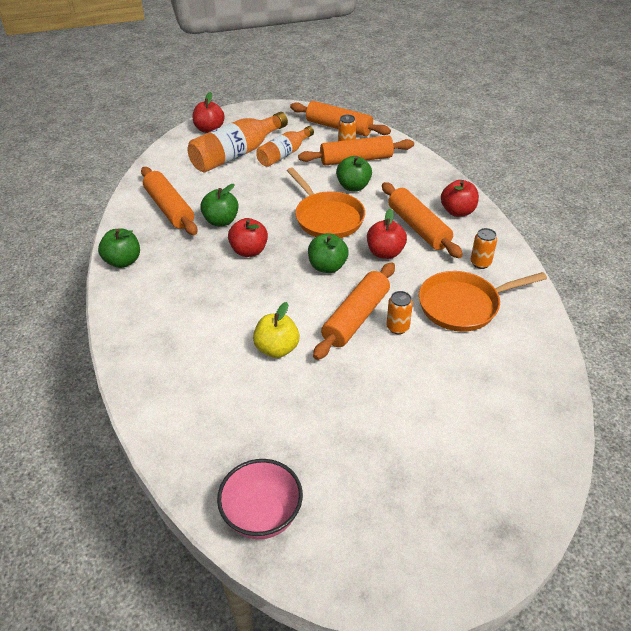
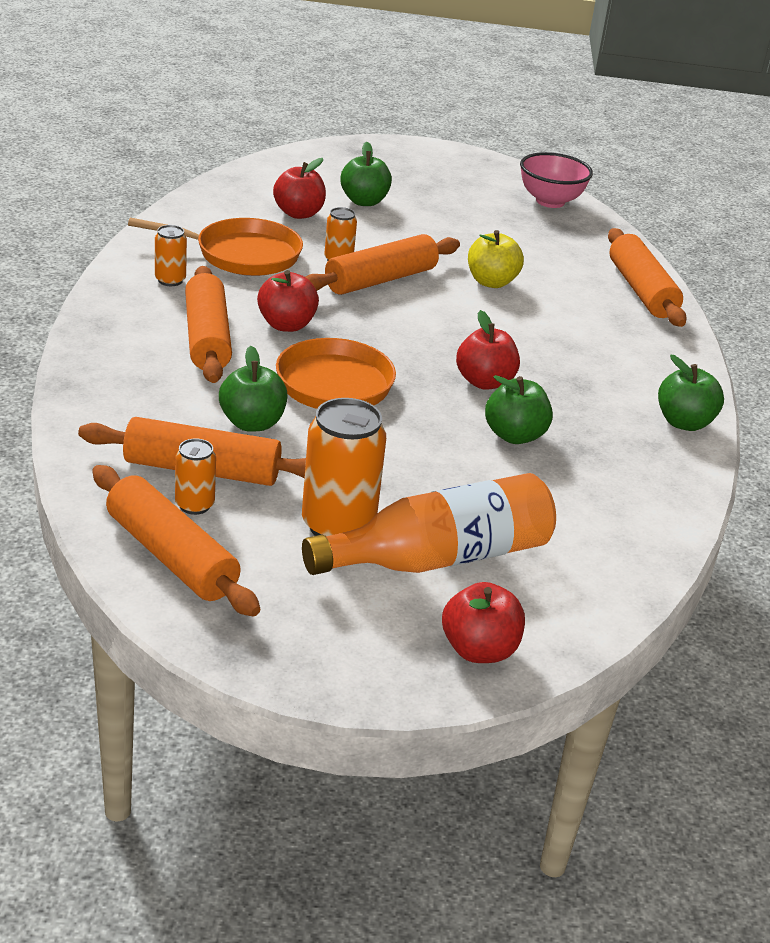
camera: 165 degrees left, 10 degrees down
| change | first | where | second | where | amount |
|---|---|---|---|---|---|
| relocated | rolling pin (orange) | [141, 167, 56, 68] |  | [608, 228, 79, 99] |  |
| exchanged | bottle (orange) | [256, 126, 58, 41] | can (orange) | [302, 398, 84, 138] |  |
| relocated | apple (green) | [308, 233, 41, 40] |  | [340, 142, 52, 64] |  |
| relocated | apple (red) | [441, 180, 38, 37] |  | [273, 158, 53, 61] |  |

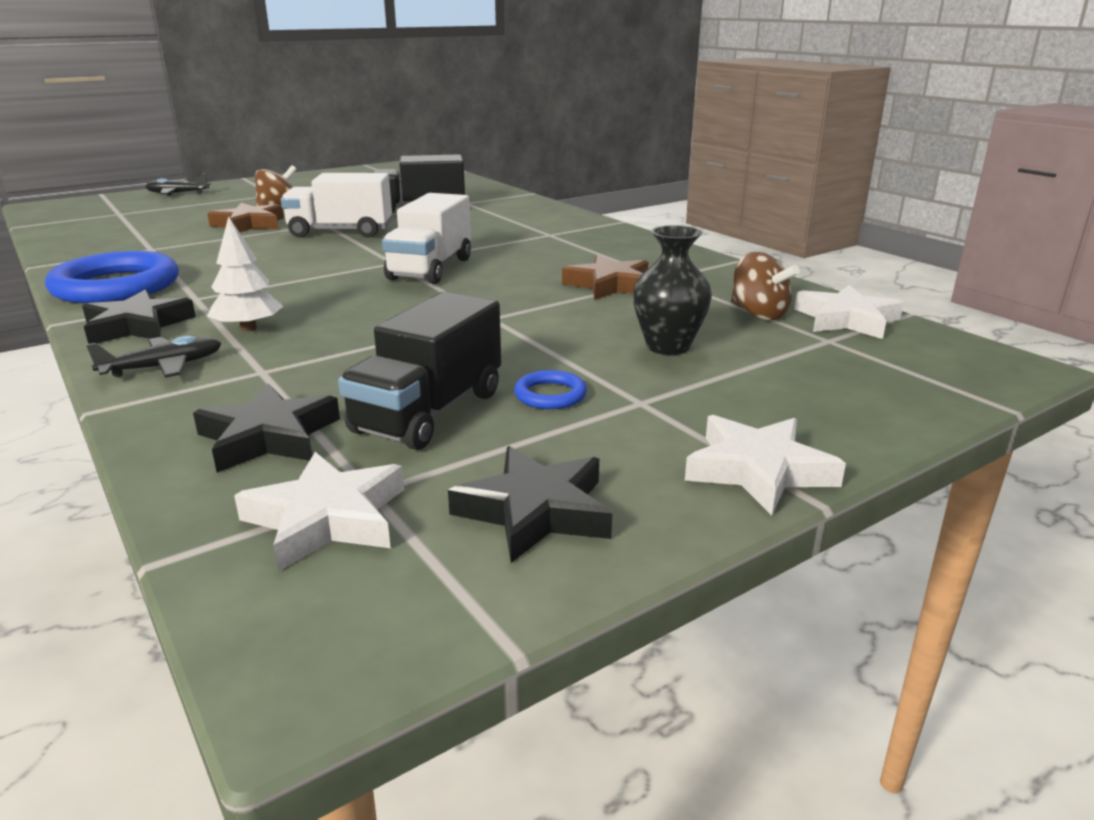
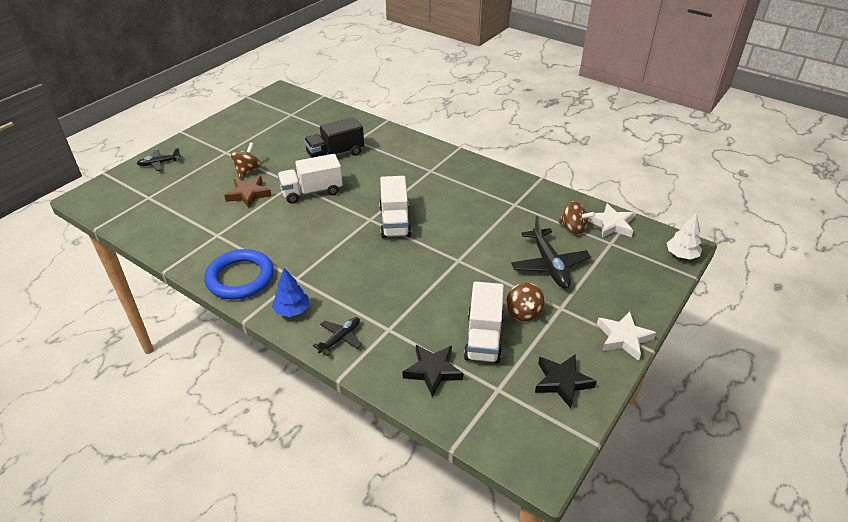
camera: 20 degrees left, 15 degrees up
| change | first | where | second | where | amount |
|---|---|---|---|---|---|
| exchanged | star (black) | [82, 290, 114, 54] | tree (blue) | [272, 268, 38, 49] |  |
| relocated | tree (white) | [207, 216, 76, 116] |  | [667, 213, 35, 46] |  |
| missing | star (white) | [234, 452, 170, 119] |  |  |  |
| colour | truck (black) | [338, 292, 163, 158] | truck (white) | [464, 281, 40, 82] |  |
| exchanged | ring (blue) | [514, 370, 73, 39] | spinning top (brown) | [506, 283, 39, 39] |  |
| missing | star (brown) | [562, 255, 86, 45] |  |  |  |
| exchanged | vase (black) | [633, 225, 79, 130] | plane (black) | [511, 216, 80, 73] |  |

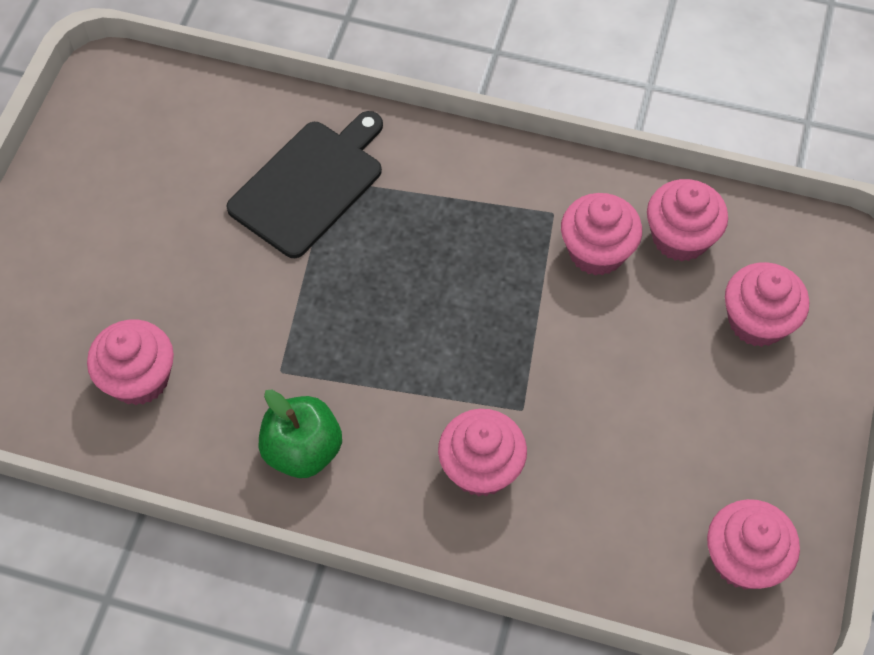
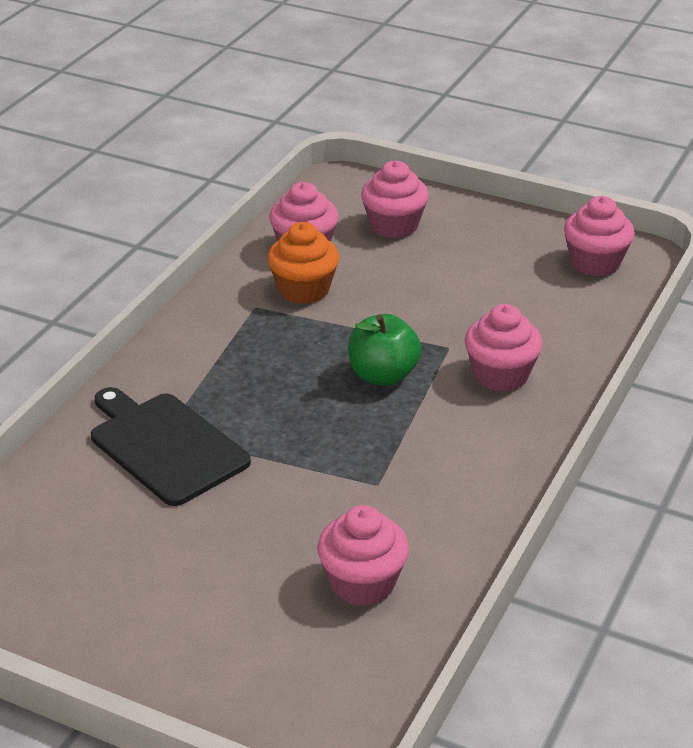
camera: 80 degrees left, 25 degrees down
| change | first | where | second | where | amount |
|---|---|---|---|---|---|
| relocated | apple (green) | [259, 390, 83, 88] |  | [348, 314, 74, 72] |  |
| colour | cupcake (pink) | [561, 193, 81, 83] | cupcake (orange) | [267, 222, 72, 82] |  |

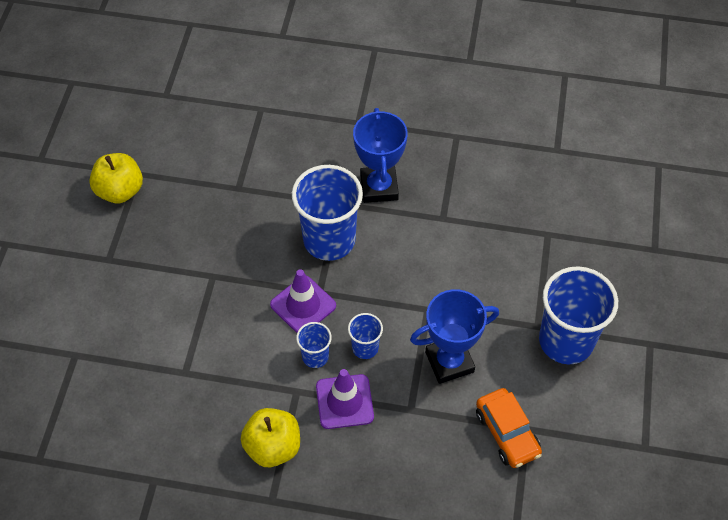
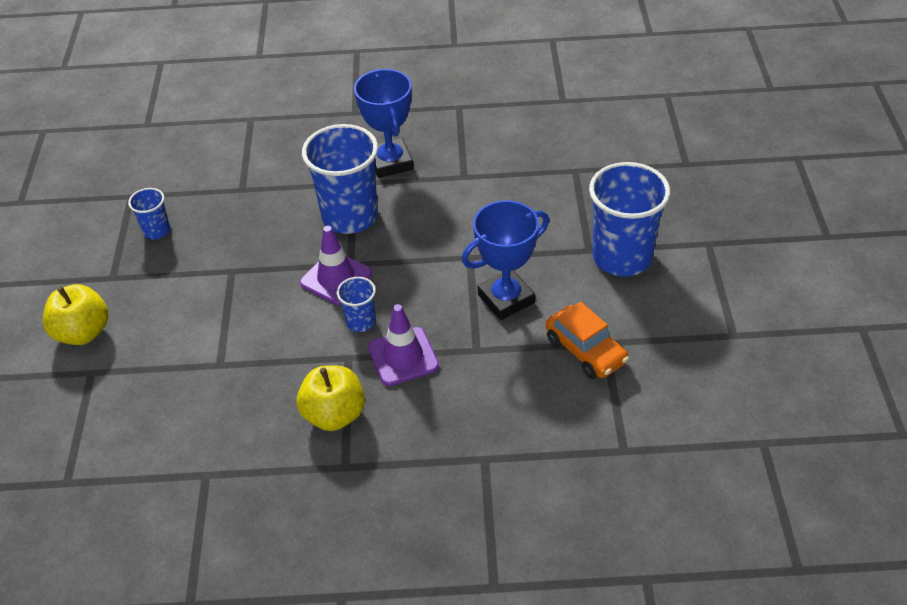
camera: 10 degrees left, 10 degrees down
| change | first | where | second | where | amount |
|---|---|---|---|---|---|
| relocated | apple (yellow) | [89, 153, 54, 50] |  | [43, 284, 65, 61] |  |
| relocated | cup (blue) | [348, 313, 35, 46] |  | [128, 188, 42, 52] |  |

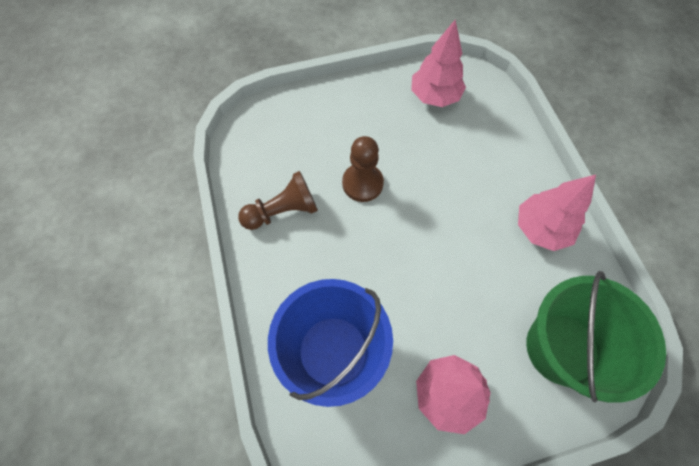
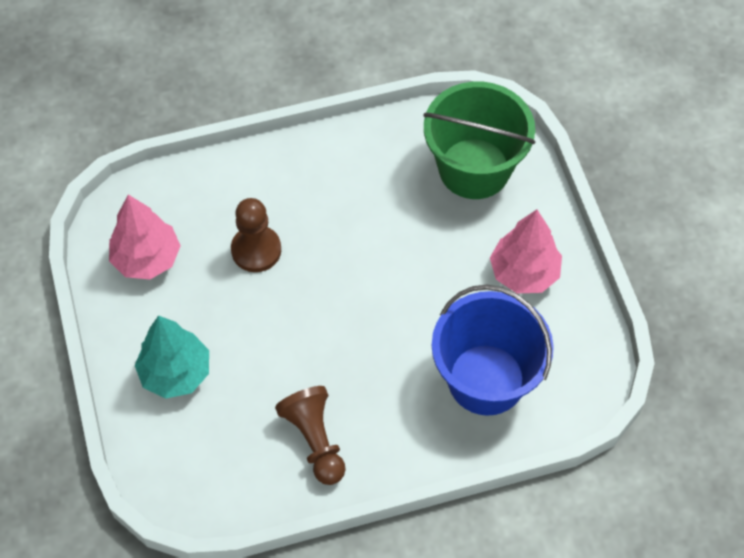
camera: 90 degrees left, 5 degrees down
| change | first | where | second | where | amount |
|---|---|---|---|---|---|
| relocated | pawn (brown) | [342, 136, 42, 66] |  | [231, 198, 50, 74] |  |
| missing | tree (pink) | [518, 175, 78, 76] |  |  |  |
| appeared |  |  | tree (turquoise) | [135, 315, 74, 84] |  |

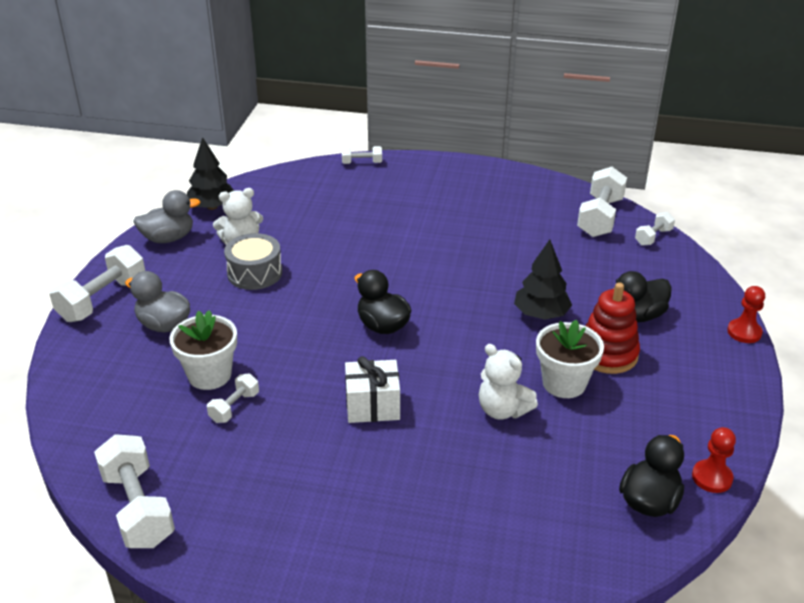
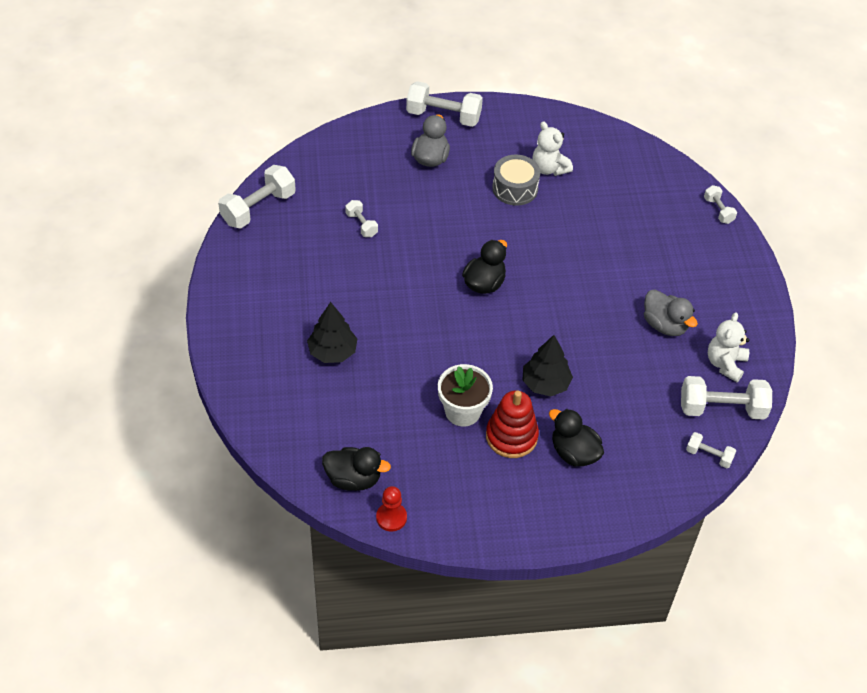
camera: 70 degrees right, 15 degrees up
| change | first | where | second | where | amount |
|---|---|---|---|---|---|
| relocated | duck (grey) | [133, 190, 68, 53] |  | [644, 290, 54, 46] |  |
| missing | flower pot (white) | [169, 310, 68, 80] |  |  |  |
| relocated | tree (black) | [187, 137, 47, 73] |  | [307, 302, 50, 61] |  |
| spun | dumbbell (white) | [207, 374, 52, 49] |  | [345, 200, 33, 37] | 45 degrees clockwise |
| missing | gift (white) | [345, 356, 55, 67] |  |  |  |
| relocated | teddy bear (white) | [479, 344, 59, 76] |  | [708, 313, 41, 69] |  |
| missing | pawn (red) | [727, 286, 38, 57] |  |  |  |

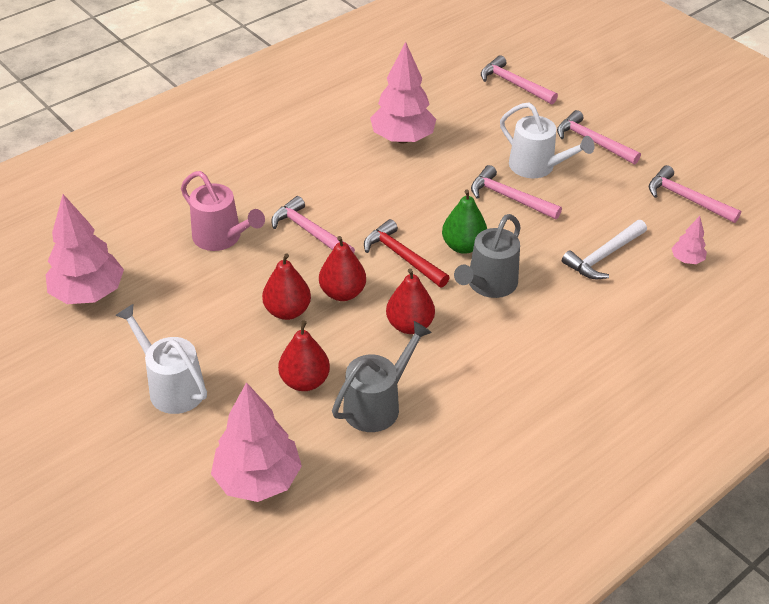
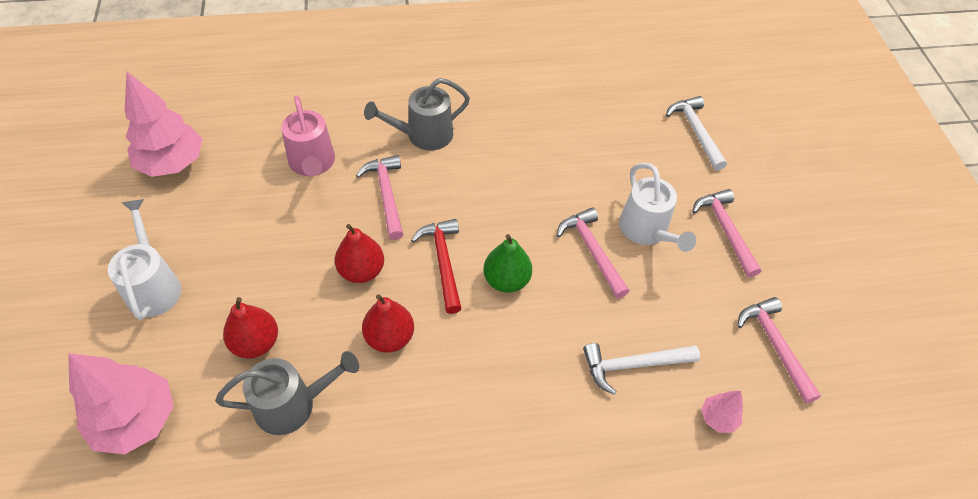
camera: 30 degrees right, 10 degrees up
| change | first | where | second | where | amount |
|---|---|---|---|---|---|
| missing | pear (red) | [262, 253, 49, 67] |  |  |  |
| missing | tree (pink) | [370, 42, 66, 101] |  |  |  |
| relocated | watering can (grey) | [454, 214, 67, 84] |  | [364, 78, 106, 72] |  |
| colour | hammer (pink) | [481, 55, 77, 49] | hammer (white) | [666, 96, 61, 74] |  |

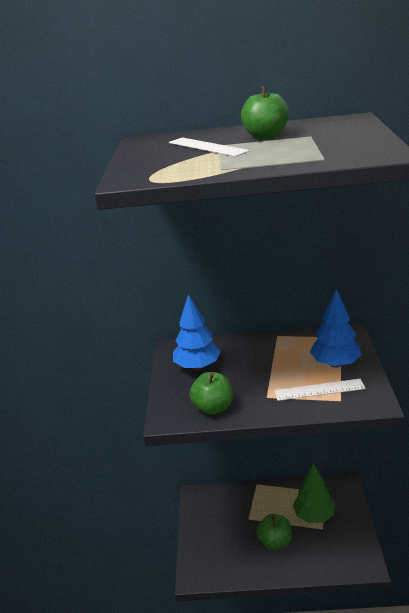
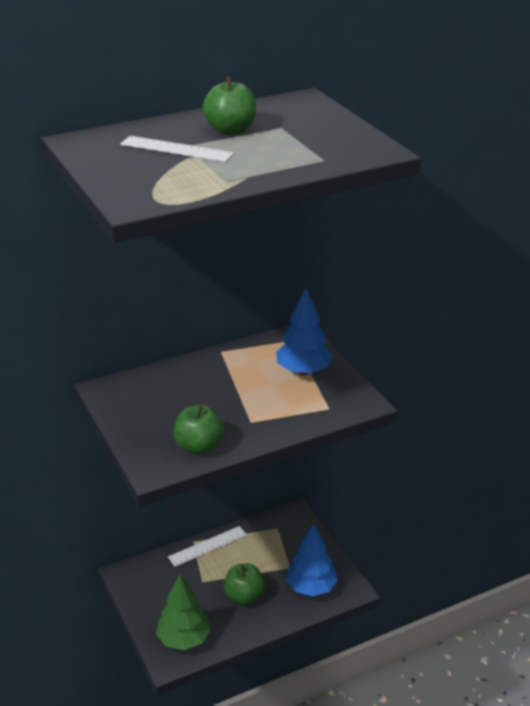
camera: 30 degrees left, 5 degrees up
| change | first | where | second | where | amount |
|---|---|---|---|---|---|
| relocated | tree (blue) | [173, 294, 48, 76] |  | [286, 524, 52, 72] |  |
| relocated | ruler (white) | [274, 379, 92, 22] |  | [168, 526, 79, 41] |  |
| relocated | tree (green) | [293, 463, 42, 60] |  | [156, 574, 55, 76] |  |

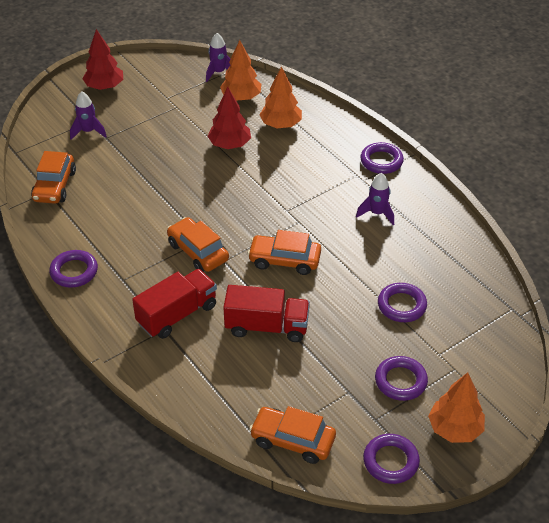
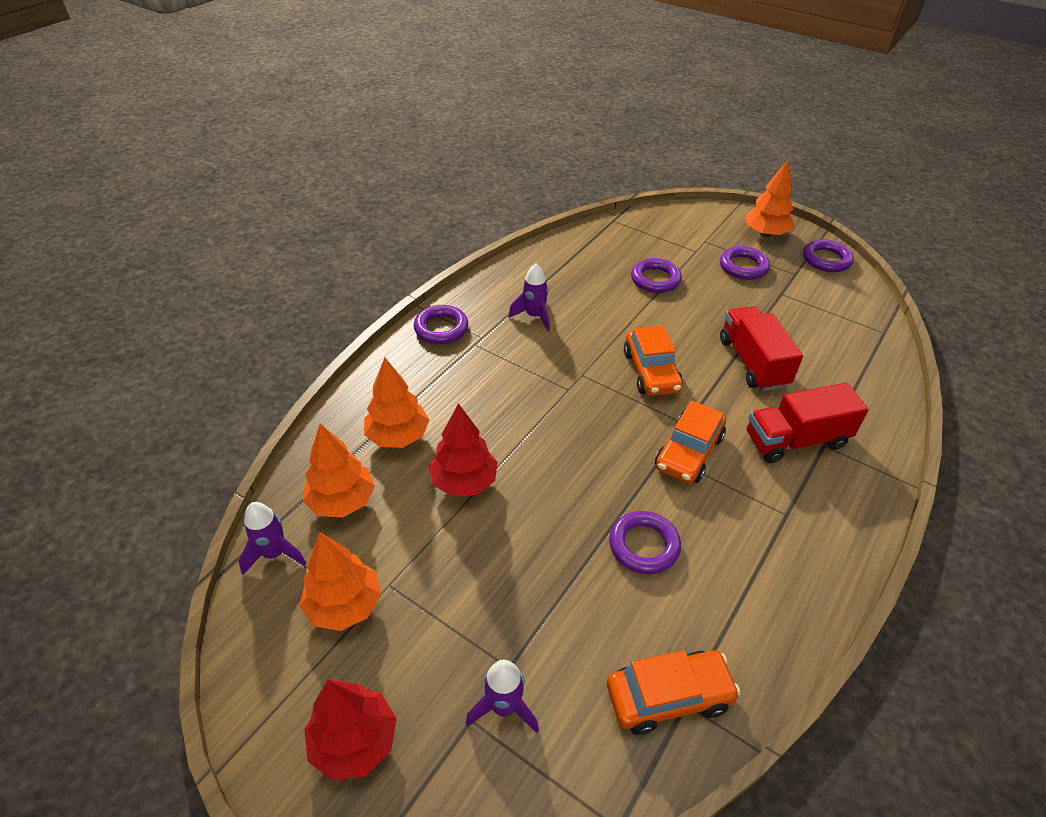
camera: 110 degrees left, 0 degrees up
| change | first | where | second | where | amount |
|---|---|---|---|---|---|
| relocated | ring (purple) | [49, 250, 49, 38] |  | [609, 511, 72, 63] |  |
| spun | truck (red) | [132, 269, 85, 70] |  | [747, 383, 122, 80] | 45 degrees counterclockwise |
| missing | car (orange) | [249, 406, 87, 58] |  |  |  |
| appeared |  |  | tree (orange) | [299, 532, 82, 99] |  |

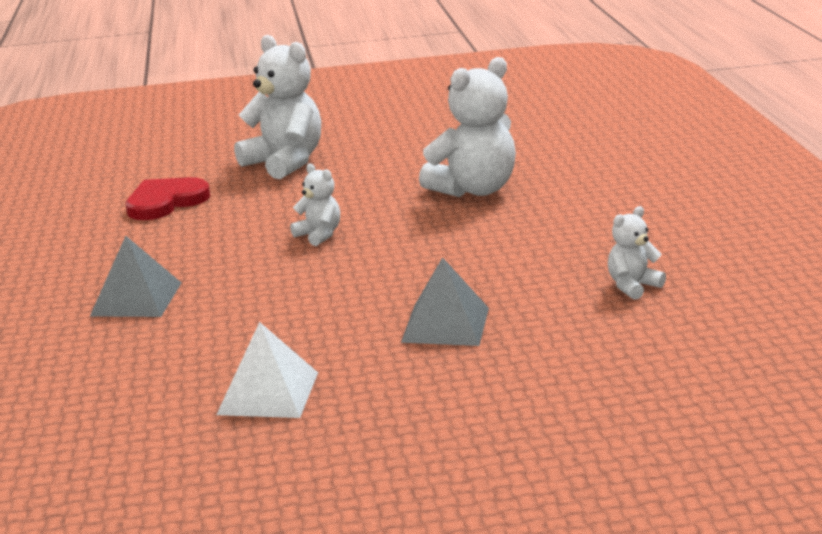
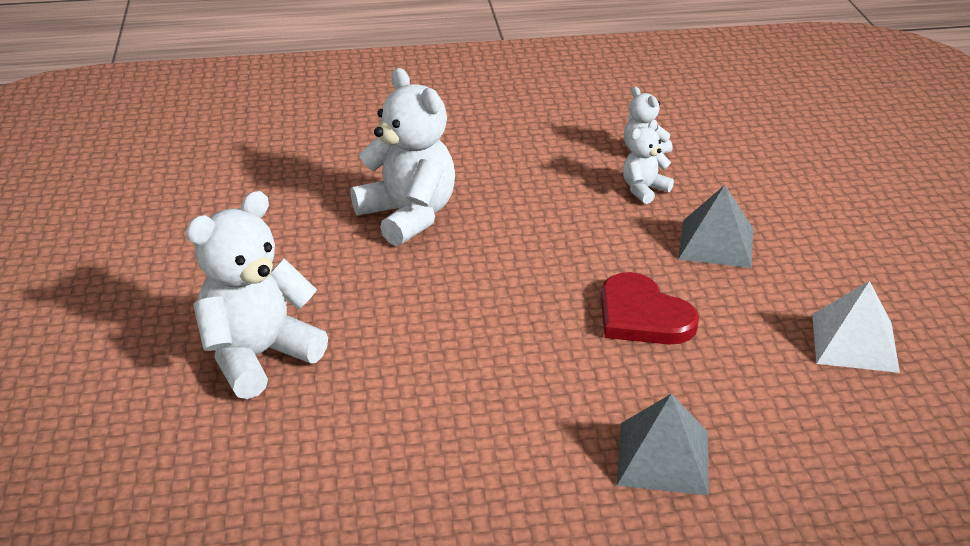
camera: 90 degrees left, 10 degrees up
| change | first | where | second | where | amount |
|---|---|---|---|---|---|
| relocated | heart (red) | [125, 177, 85, 43] |  | [601, 272, 98, 73] |  |
| relocated | teddy bear (white) | [290, 164, 50, 82] |  | [623, 120, 51, 84] |  |

